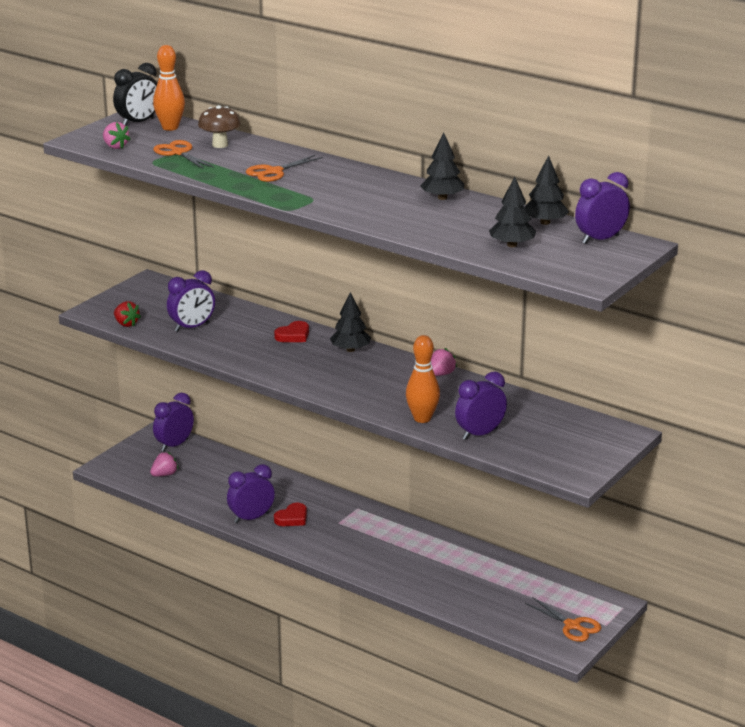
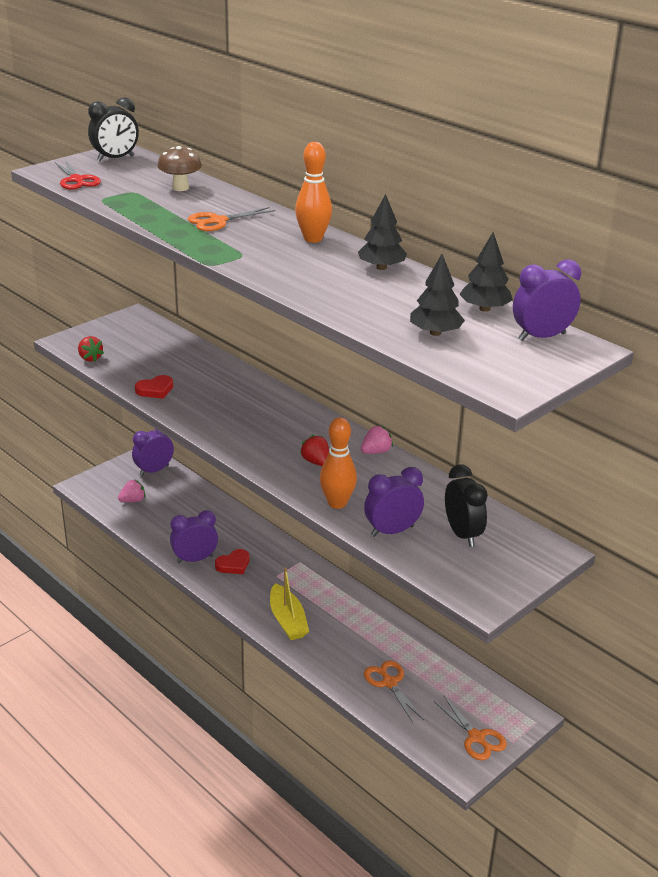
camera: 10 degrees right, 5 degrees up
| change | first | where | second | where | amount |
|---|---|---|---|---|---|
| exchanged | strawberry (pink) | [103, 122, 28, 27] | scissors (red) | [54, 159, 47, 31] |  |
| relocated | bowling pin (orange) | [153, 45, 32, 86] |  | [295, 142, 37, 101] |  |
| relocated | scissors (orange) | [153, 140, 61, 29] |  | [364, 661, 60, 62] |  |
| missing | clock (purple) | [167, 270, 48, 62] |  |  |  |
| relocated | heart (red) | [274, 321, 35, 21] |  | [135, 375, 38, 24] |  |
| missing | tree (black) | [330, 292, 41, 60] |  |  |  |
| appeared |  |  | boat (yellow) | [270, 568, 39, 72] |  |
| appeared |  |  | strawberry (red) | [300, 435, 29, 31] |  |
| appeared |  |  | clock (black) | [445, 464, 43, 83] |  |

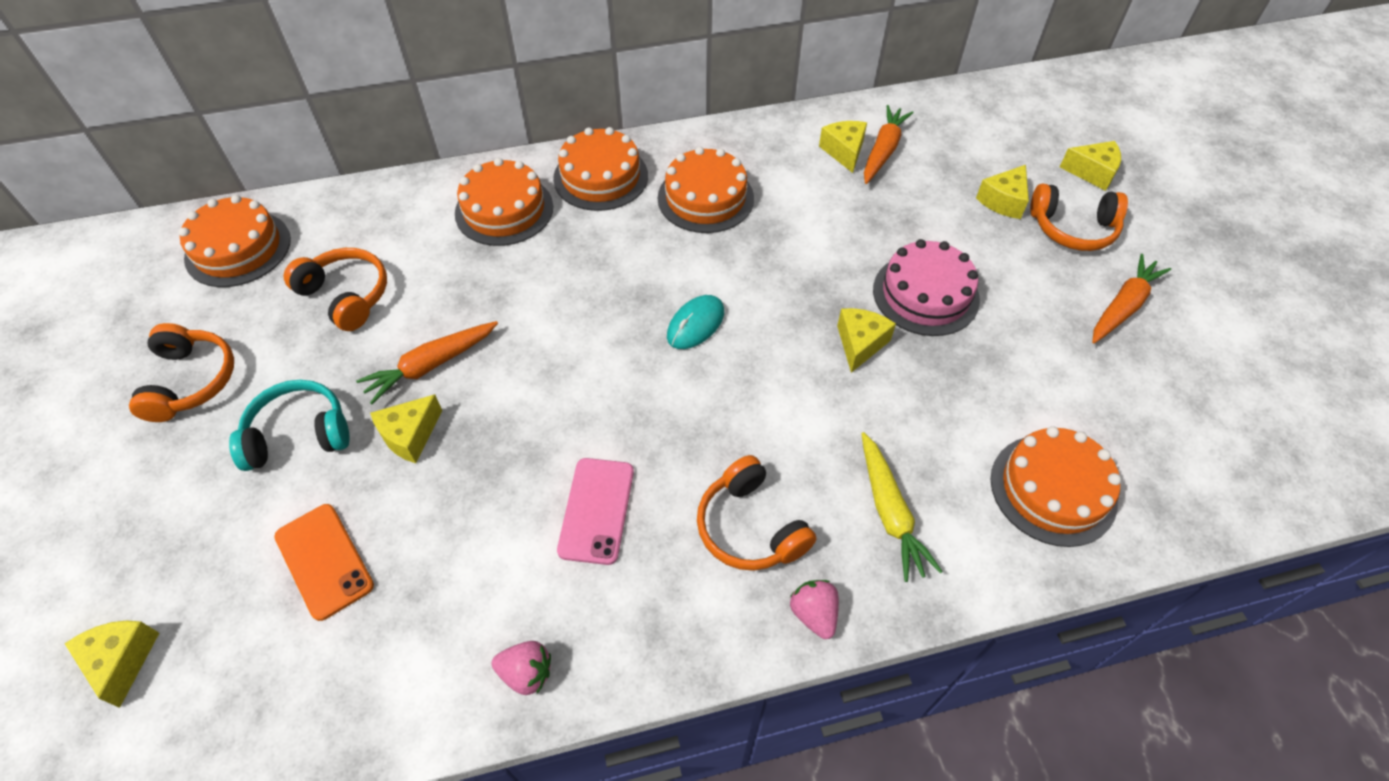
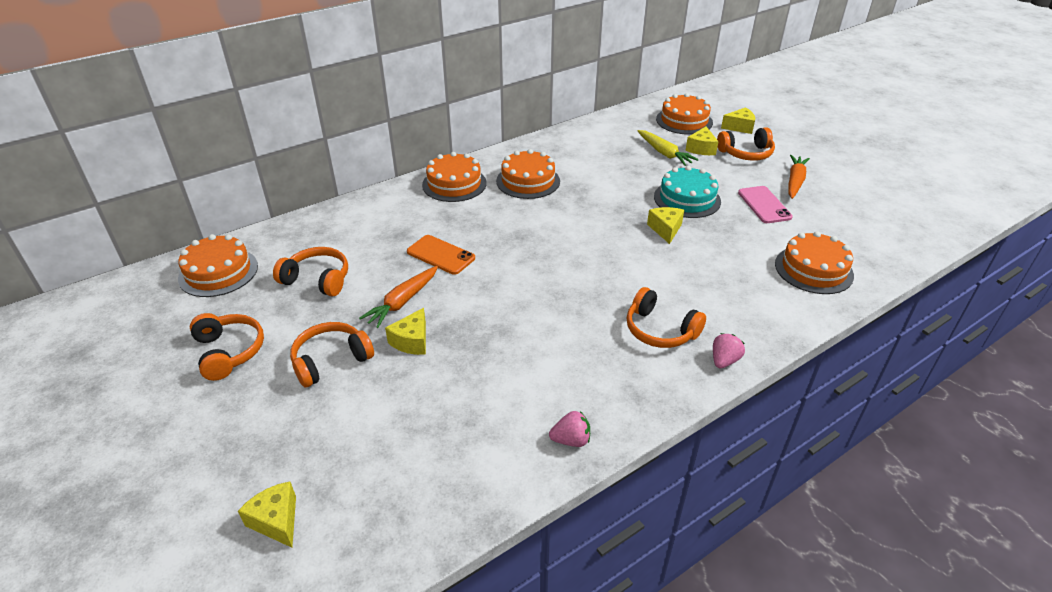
camera: 20 degrees left, 15 degrees down
| change | first | where | second | where | amount |
|---|---|---|---|---|---|
| colour | headphones (turquoise) | [229, 380, 121, 91] | headphones (orange) | [290, 322, 84, 66] |  |
| relocated | phone (orange) | [274, 504, 100, 117] |  | [407, 235, 68, 40] |  |
| relocated | cake (orange) | [455, 158, 98, 88] |  | [656, 93, 57, 42] |  |
| relocated | phone (pink) | [557, 458, 77, 107] |  | [738, 186, 55, 37] |  |
| missing | mouse (turquoise) | [667, 295, 57, 54] |  |  |  |
| spun | strawberry (pink) | [790, 580, 49, 59] |  | [713, 333, 32, 35] | 75 degrees clockwise |
| missing | cheese (yellow) | [819, 121, 48, 52] |  |  |  |
| relocated | carrot (yellow) | [861, 432, 82, 150] |  | [638, 130, 61, 36] |  |
| missing | carrot (orange) | [864, 105, 50, 79] |  |  |  |
| colour | cake (pink) | [873, 239, 107, 97] | cake (turquoise) | [654, 166, 67, 52] |  |

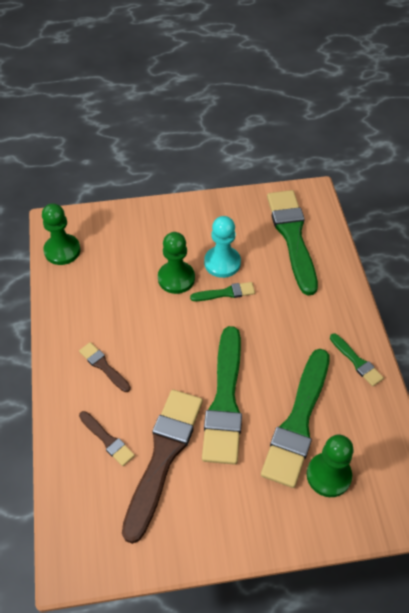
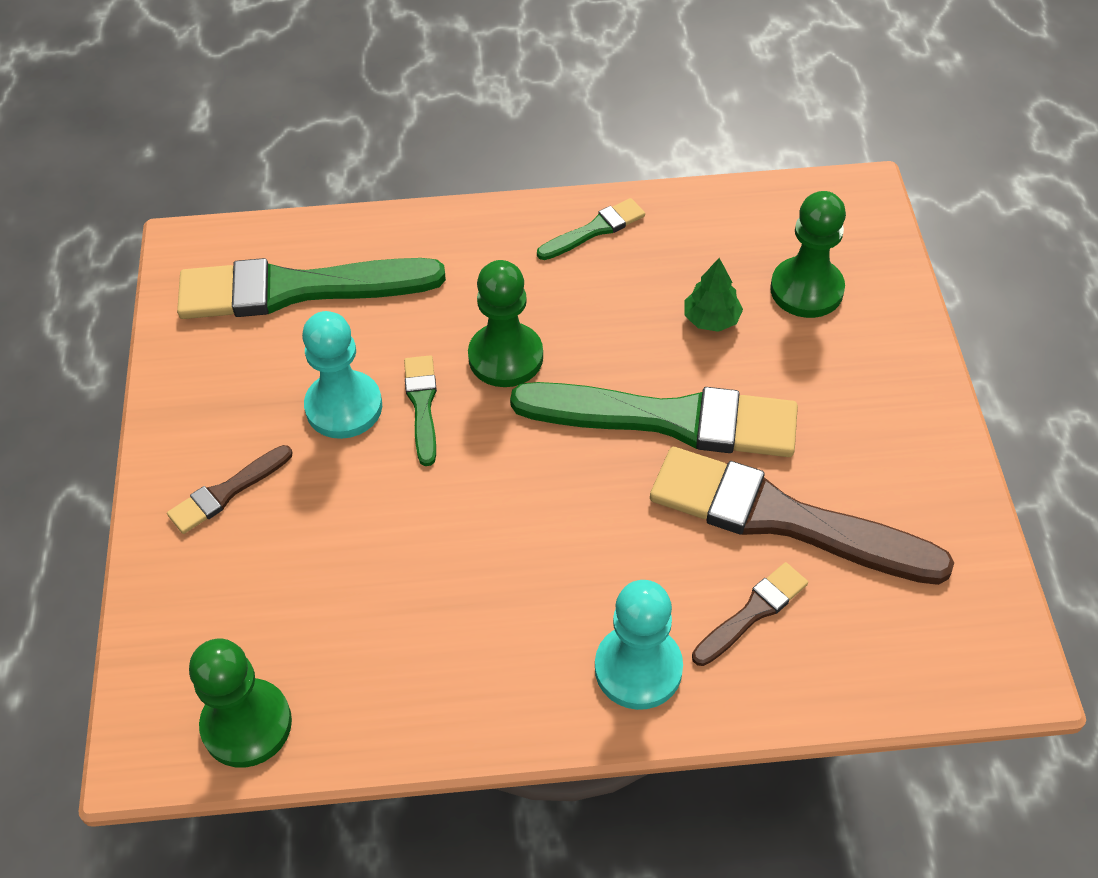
camera: 85 degrees left, 0 degrees up
| change | first | where | second | where | amount |
|---|---|---|---|---|---|
| relocated | brush (brown) | [79, 342, 52, 50] |  | [167, 445, 126, 89] |  |
| relocated | pawn (green) | [158, 232, 37, 62] |  | [468, 260, 75, 127] |  |
| exchanged | brush (green) | [261, 349, 69, 139] | tree (green) | [684, 258, 59, 74] |  |
| appeared |  |  | pawn (turquoise) | [595, 580, 88, 130] |  |

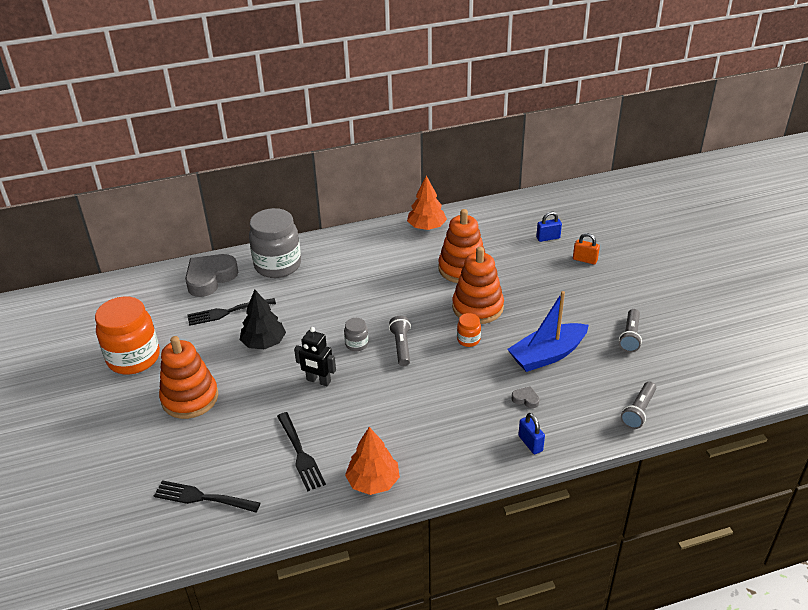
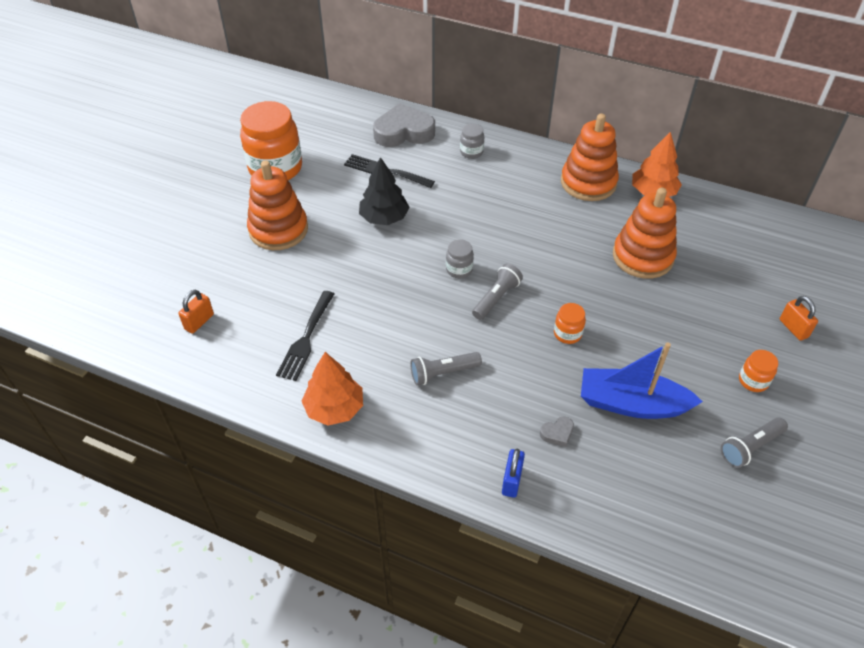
camera: 40 degrees right, 10 degrees up
| change | first | where | second | where | amount |
|---|---|---|---|---|---|
| exchanged | fork (black) | [154, 480, 106, 33] | padlock (orange) | [178, 290, 36, 44] |  |
| size | jar (grey) | [249, 208, 52, 70] |  | [460, 124, 24, 35] | x0.44 |
| missing | robot (black) | [294, 327, 42, 59] |  |  |  |
| relocated | stacking toy (orange) | [452, 247, 52, 77] |  | [561, 114, 58, 87] |  |
| spun | heart (grey) | [512, 386, 28, 22] |  | [540, 416, 34, 31] | 90 degrees clockwise |
| missing | padlock (blue) | [536, 212, 26, 30] |  |  |  |
| relocated | flashlight (grey) | [621, 381, 35, 48] |  | [410, 352, 72, 33] |  |
| appeared |  |  | jar (orange) | [739, 350, 39, 42] |  |

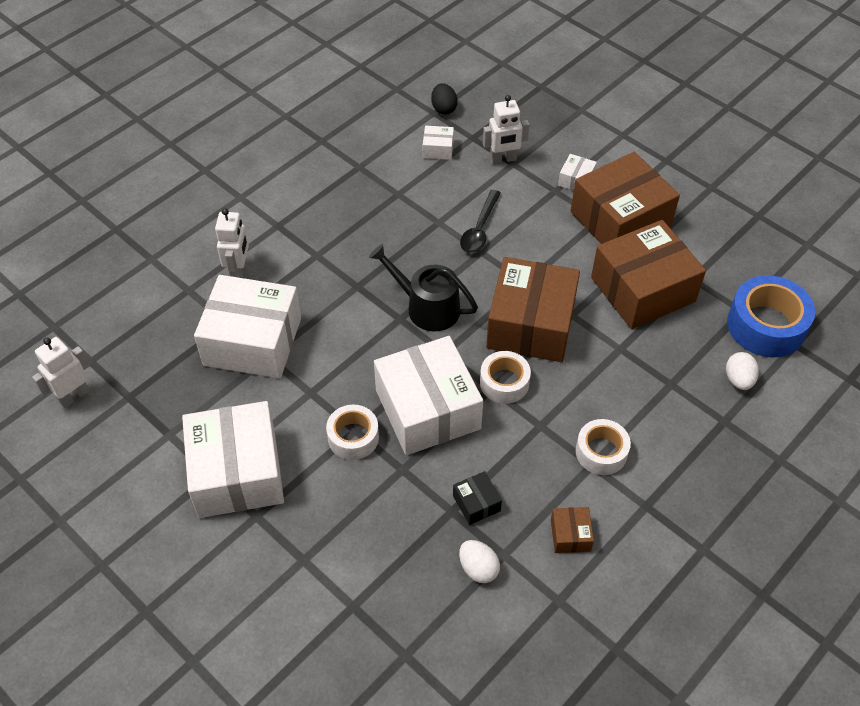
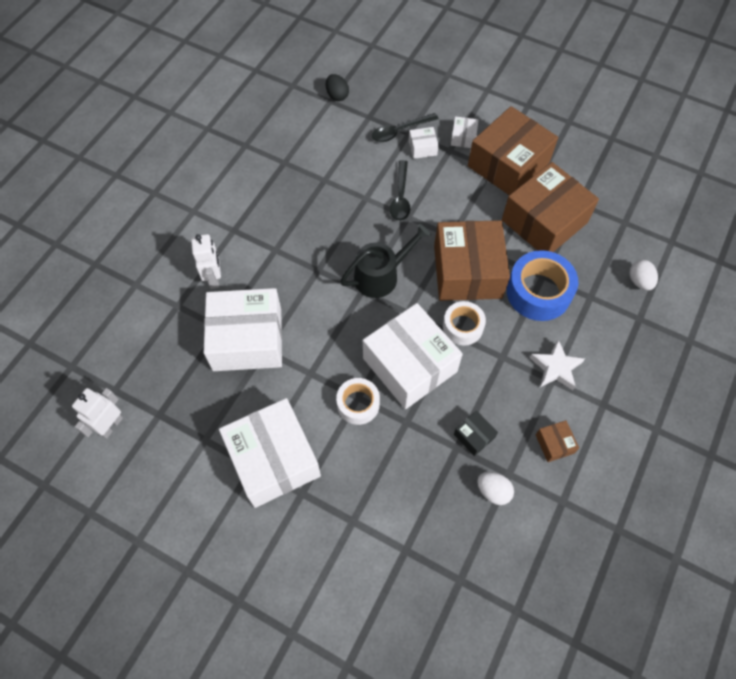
camera: 15 degrees left, 10 degrees up
| change | first | where | second | where | amount |
|---|---|---|---|---|---|
| spun | watering can (black) | [369, 244, 109, 87] |  | [340, 224, 91, 74] | 135 degrees clockwise |
| relocated | box (white) | [423, 126, 31, 34] |  | [409, 127, 30, 32] |  |
| exchanged | robot (white) | [483, 95, 46, 69] | spoon (black) | [372, 113, 67, 29] |  |
| exchanged | tape (white) | [576, 419, 55, 56] | star (white) | [530, 340, 55, 50] |  |
| relocated | tape (blue) | [727, 275, 88, 82] |  | [507, 250, 71, 71] |  |

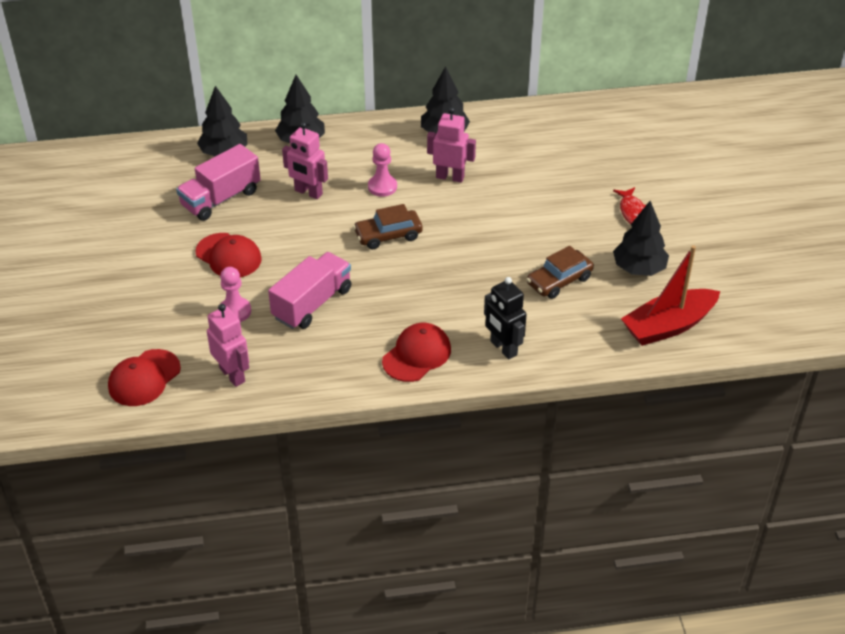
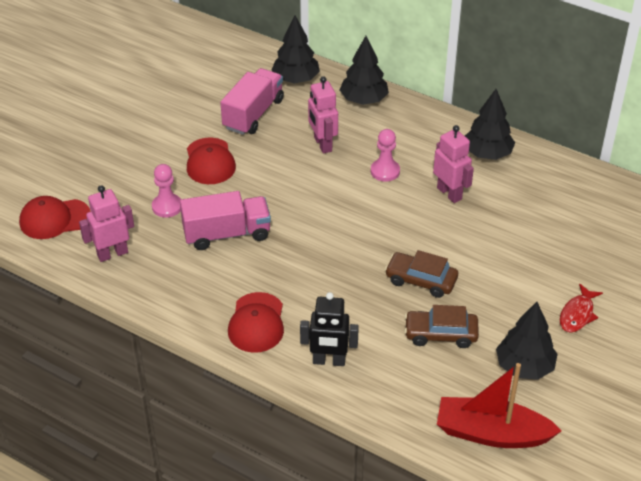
camera: 40 degrees right, 0 degrees up
| change | first | where | second | where | amount |
|---|---|---|---|---|---|
| spun | truck (pink) | [176, 144, 85, 77] |  | [220, 68, 64, 67] | 120 degrees clockwise |
| spun | robot (pink) | [207, 304, 42, 83] |  | [79, 185, 55, 77] | 120 degrees counterclockwise |
| relocated | car (brown) | [353, 204, 70, 45] |  | [385, 250, 73, 48] |  |
| spun | cap (red) | [382, 323, 69, 59] |  | [228, 292, 56, 61] | 105 degrees clockwise |
| spun | robot (black) | [484, 277, 43, 83] |  | [300, 292, 59, 74] | 90 degrees counterclockwise |

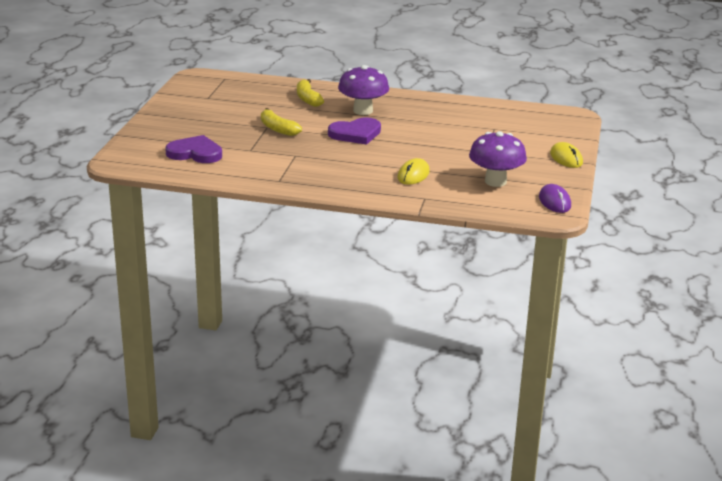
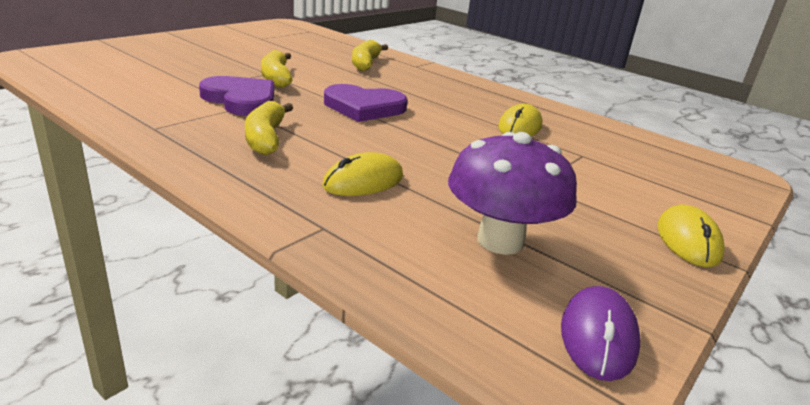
camera: 25 degrees right, 0 degrees up
| change | first | where | second | where | amount |
|---|---|---|---|---|---|
| relocated | heart (purple) | [165, 135, 57, 28] |  | [199, 76, 75, 40] |  |
| missing | mushroom (purple) | [338, 65, 51, 50] |  |  |  |
| appeared |  |  | banana (yellow) | [245, 101, 48, 54] |  |
| appeared |  |  | mouse (yellow) | [498, 104, 45, 32] |  |

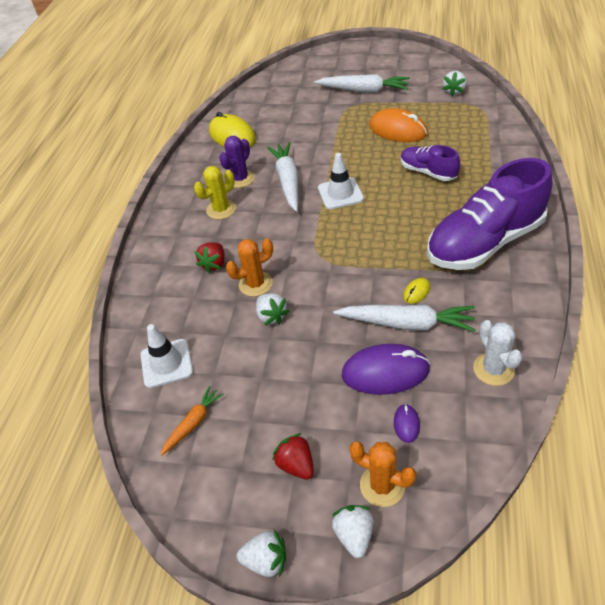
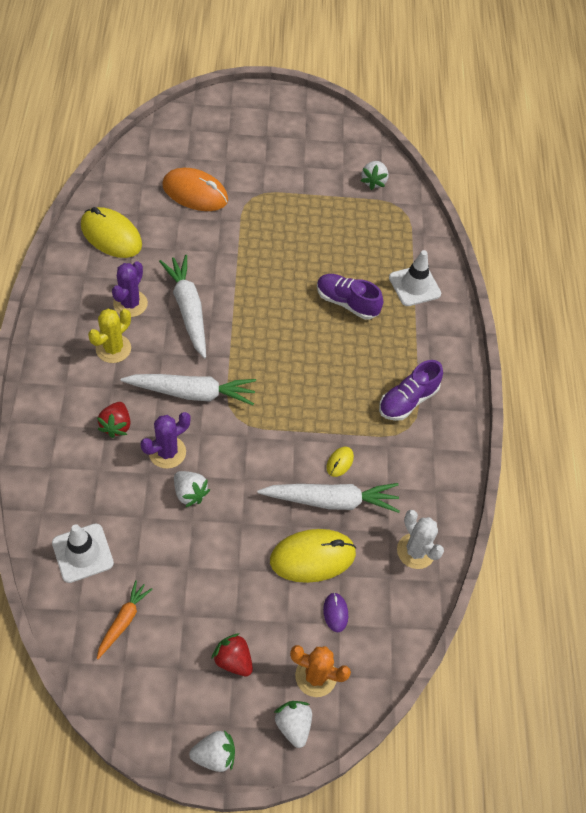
camera: 20 degrees left, 10 degrees up
| change | first | where | second | where | amount |
|---|---|---|---|---|---|
| colour | cactus (orange) | [226, 238, 47, 59] | cactus (purple) | [141, 412, 50, 57] |  |
| relocated | carrot (white) | [314, 74, 96, 19] |  | [121, 374, 135, 31] |  |
| relocated | traffic cone (white) | [318, 153, 46, 56] |  | [389, 250, 52, 56] |  |
| colour | mouse (purple) | [342, 344, 88, 51] | mouse (yellow) | [270, 529, 86, 54] |  |
| relocated | mouse (orange) | [369, 108, 59, 34] |  | [162, 168, 66, 43] |  |
| size | shoe (purple) | [427, 158, 126, 112] |  | [379, 360, 64, 61] | x0.51 |

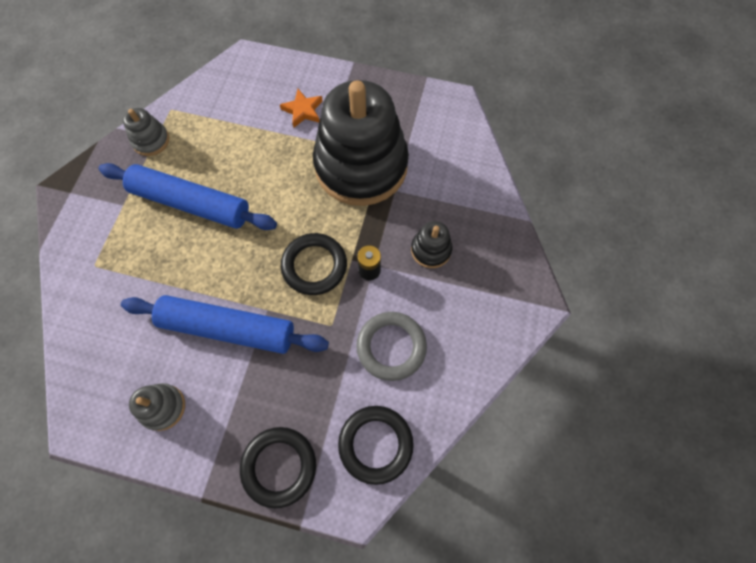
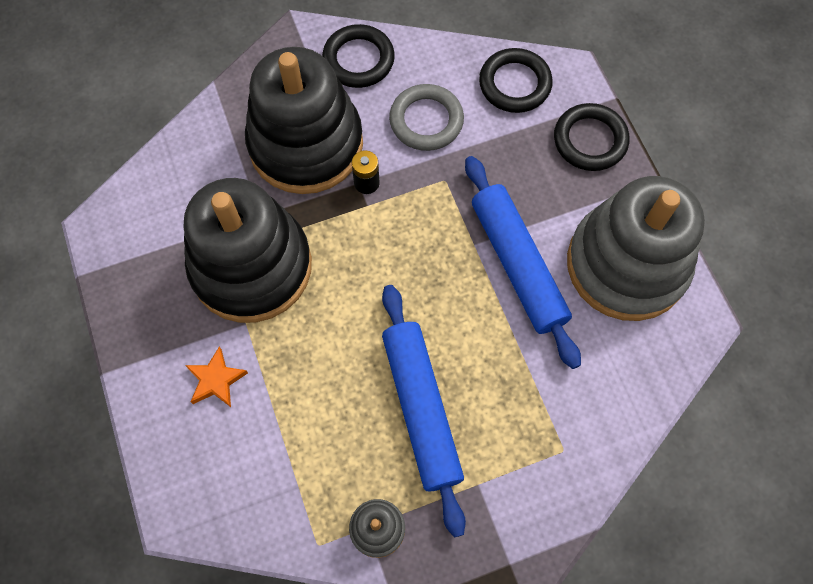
camera: 125 degrees left, 0 degrees up
| change | first | where | second | where | amount |
|---|---|---|---|---|---|
| size | stacking toy (grey) | [129, 383, 56, 48] |  | [567, 176, 138, 145] | x2.44 |
| relocated | ring (black) | [281, 233, 66, 62] |  | [322, 24, 73, 64] |  |
| size | stacking toy (black) | [411, 221, 41, 47] |  | [245, 47, 118, 147] | x2.44 |

